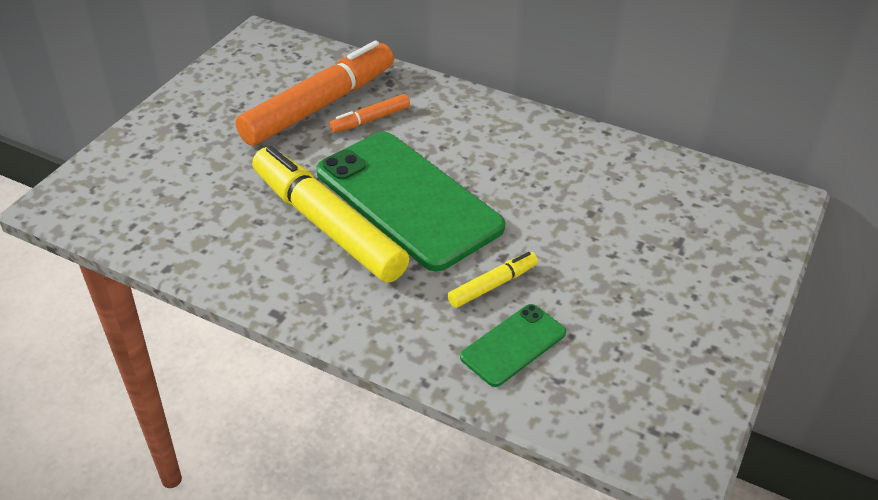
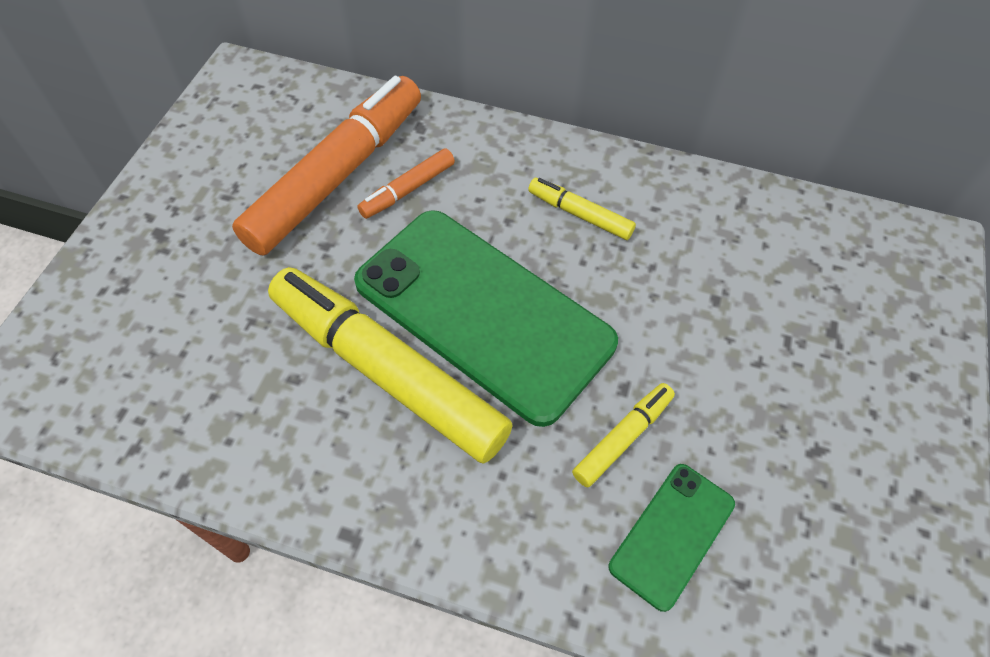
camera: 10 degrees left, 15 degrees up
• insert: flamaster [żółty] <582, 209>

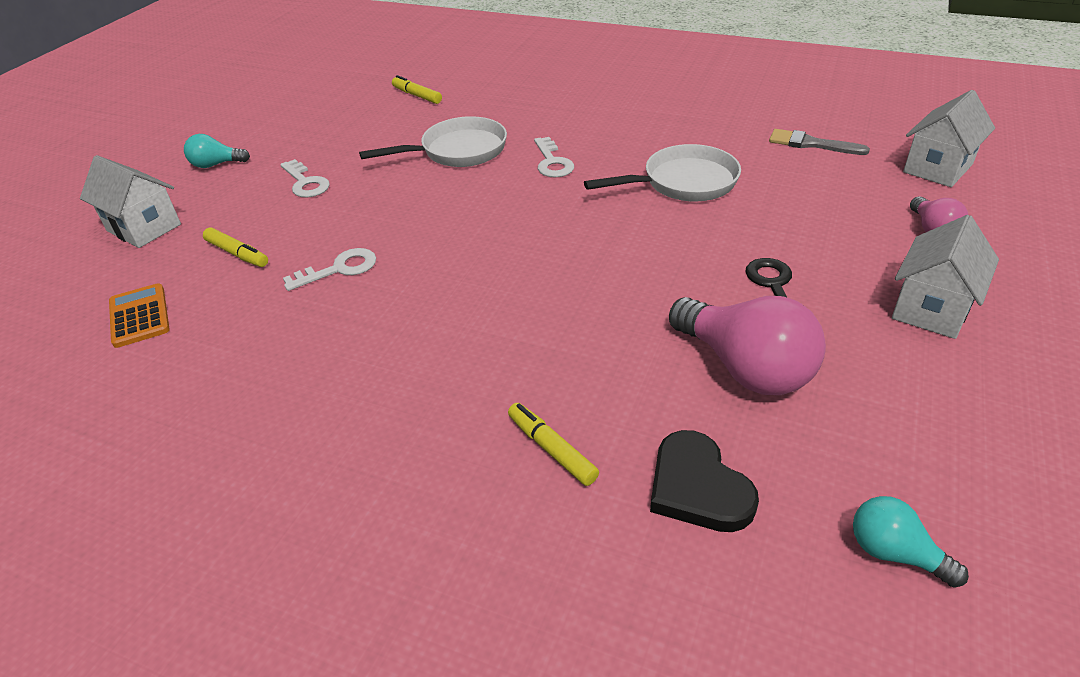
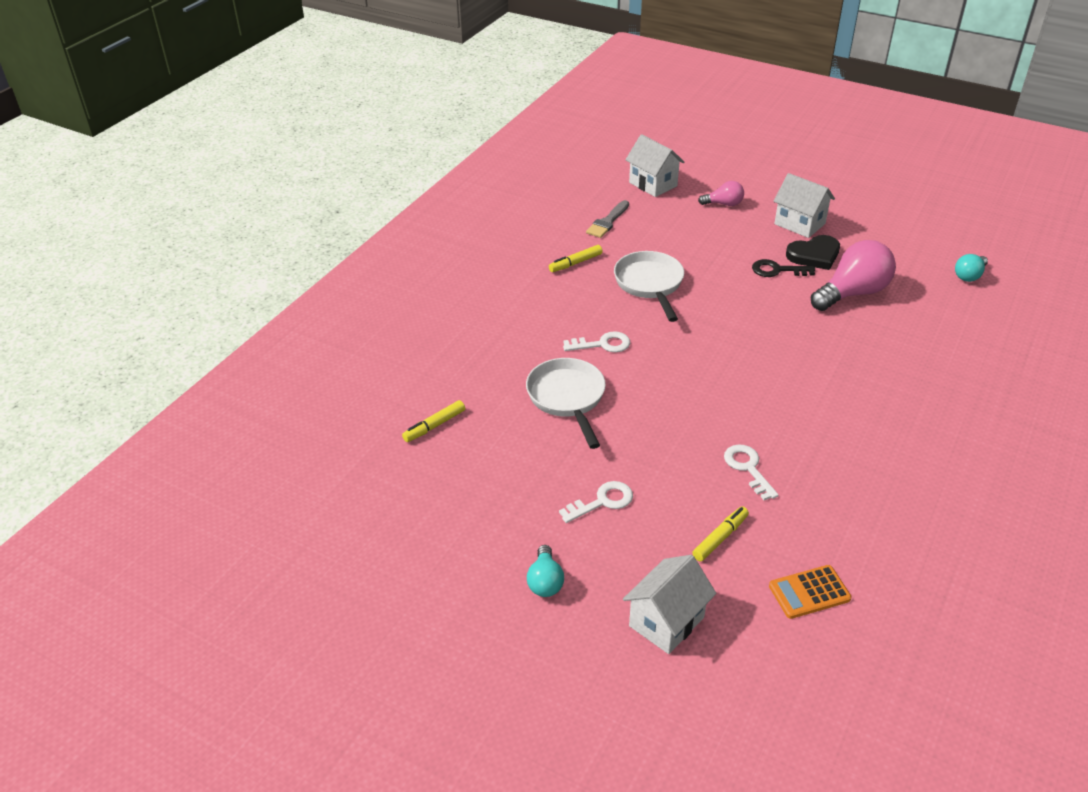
camera: 85 degrees left, 0 degrees up
• move: flamaster [żółty] <553, 444> to <576, 258>
• move: serce [czarny] <704, 481> to <813, 252>

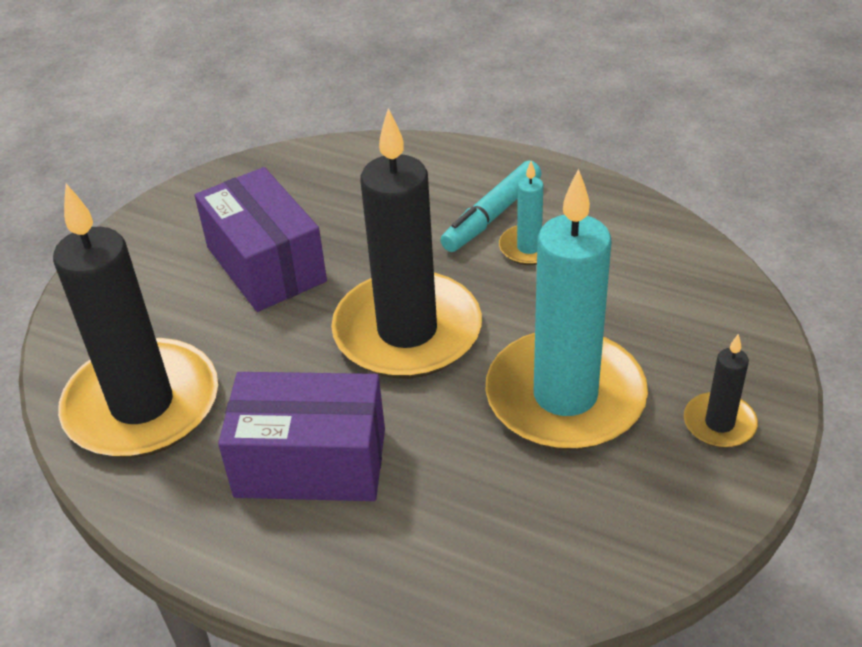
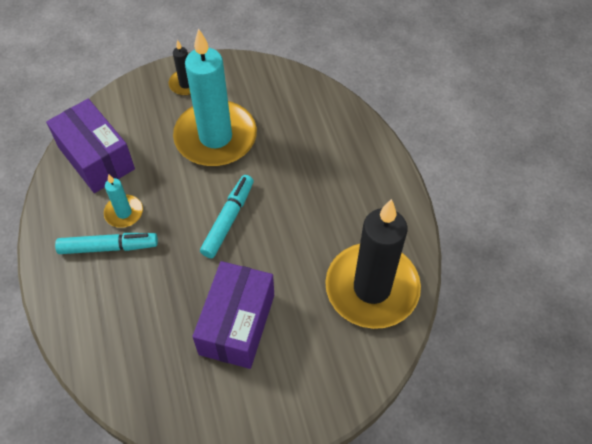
camera: 135 degrees left, 15 degrees up
• move: pudełko [fioletowy] <301, 436> to <90, 146>
• replace: świeca [czarny] <406, 243> to flamaster [turkusowy] <227, 216>

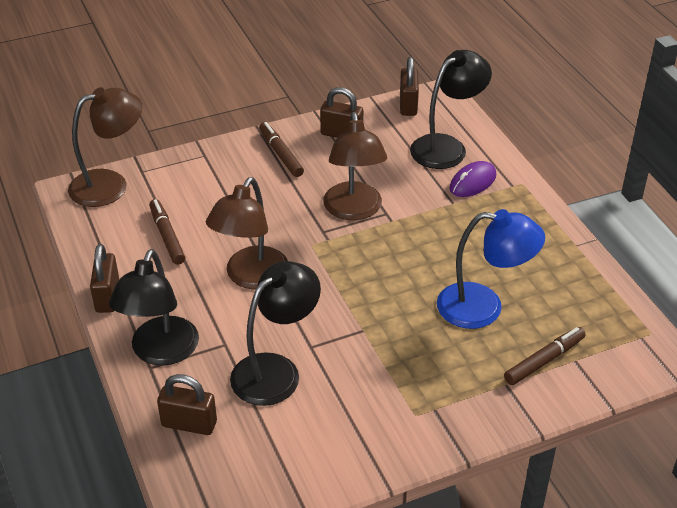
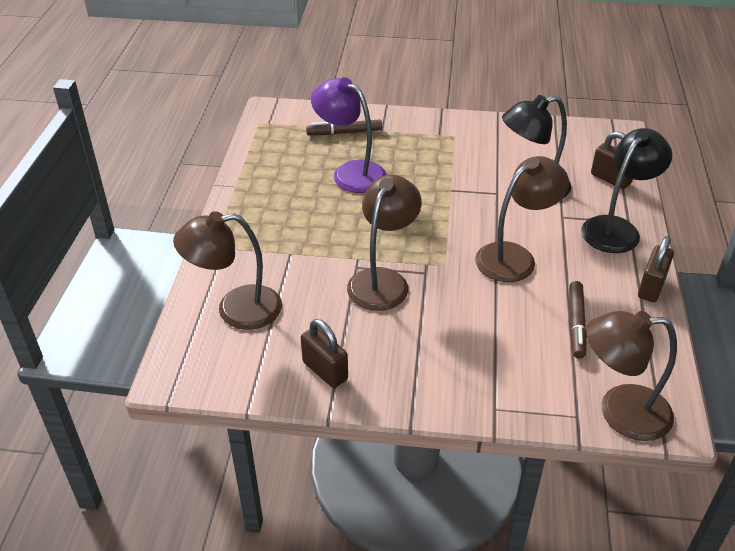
camera: 150 degrees left, 0 degrees up
• delete: flamaster [brązowy] <281, 149>
• delete: kłódka [brązowy] <409, 86>
• delete: myszka [fioletowy] <472, 179>
• recolor: lampka [czarny] <451, 109> to lampka [brązowy] <227, 270>
• recolor: lampka [niebieski] <491, 269> to lampka [fioletowy] <349, 135>

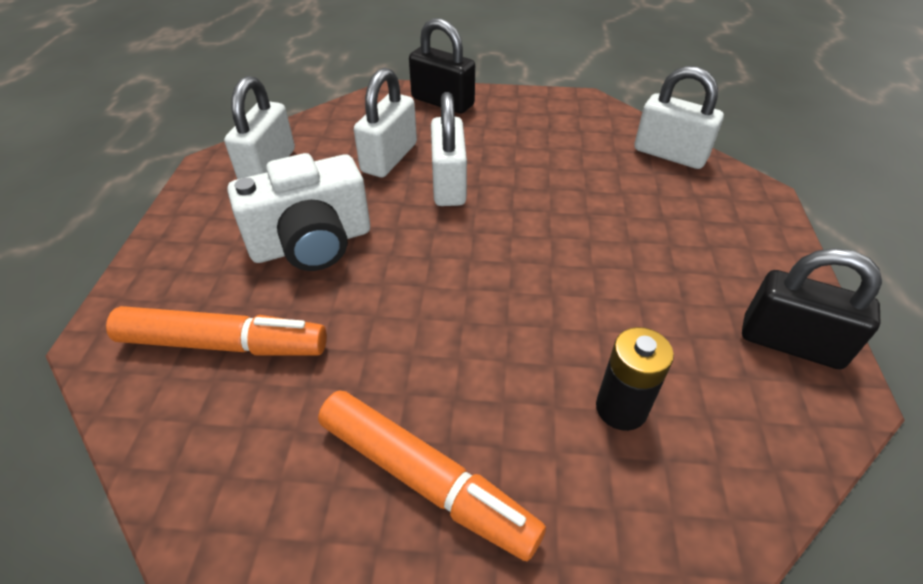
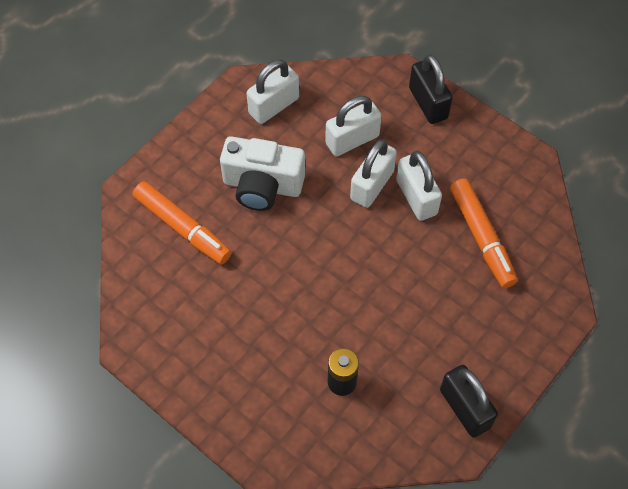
camera: 35 degrees right, 15 degrees up
• move: flamaster [pomarańczowy] <432, 476> to <484, 233>
• move: kłódka [biały] <679, 117> to <419, 186>

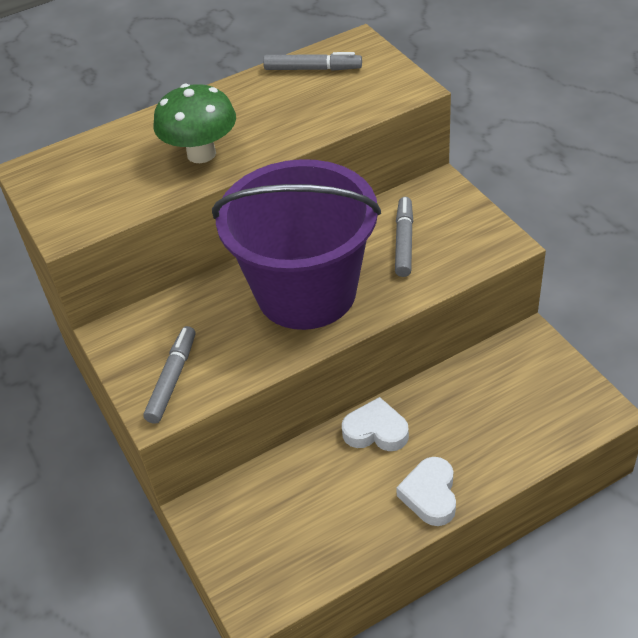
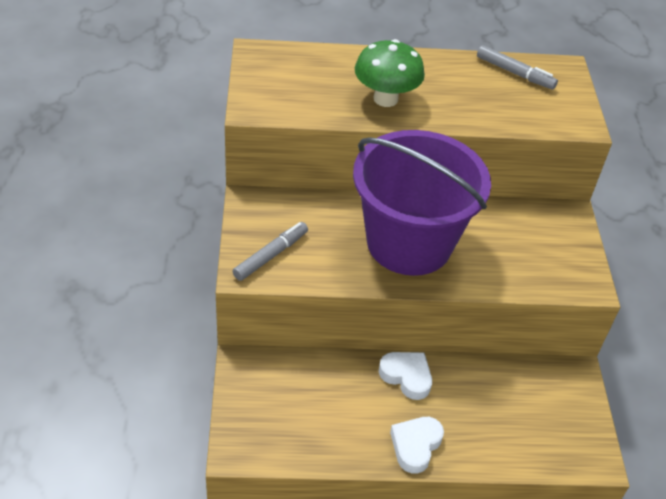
camera: 20 degrees right, 0 degrees up
• delete: flamaster [szary] <404, 237>

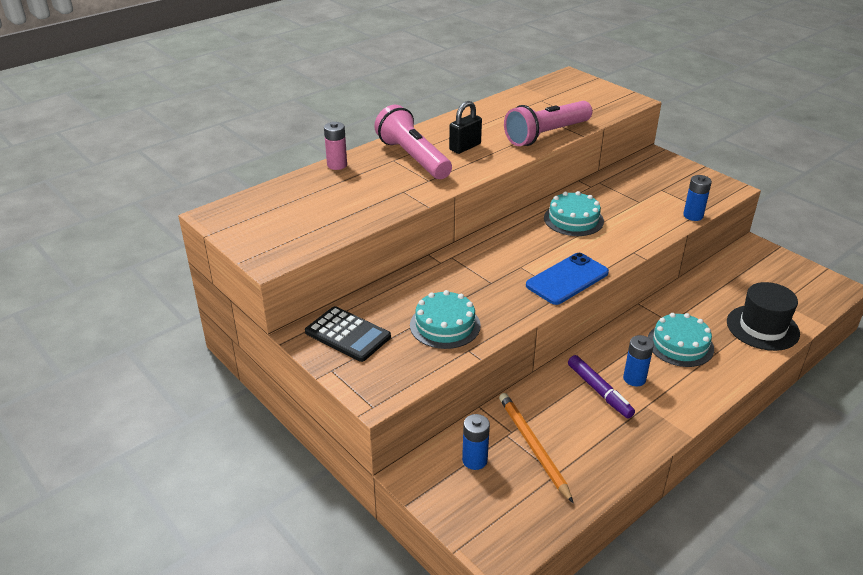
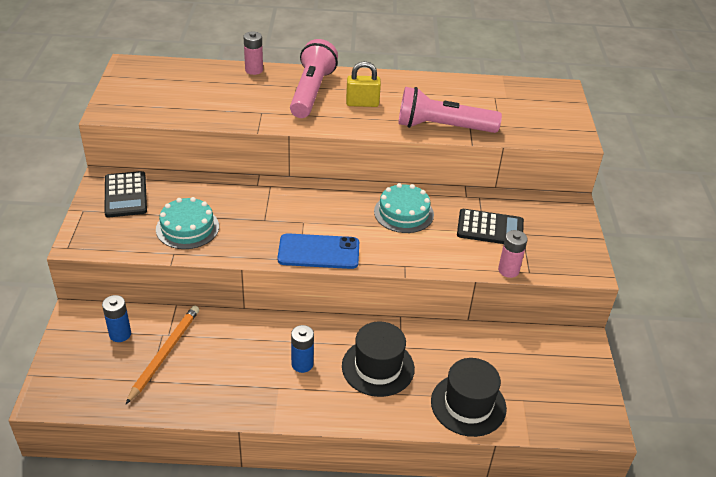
camera: 40 degrees right, 5 degrees up
• delete: flamaster [fioletowy] <601, 387>
• insert: kalkulator [czarny] <490, 226>
• replace: tort [turkusowy] <681, 340> to kapelusz [czarny] <378, 359>
• recolor: kłódka [czarny] <465, 127> to kłódka [żółty] <363, 84>
• recolor: bateria [niebieski] <697, 198> to bateria [różowy] <513, 254>

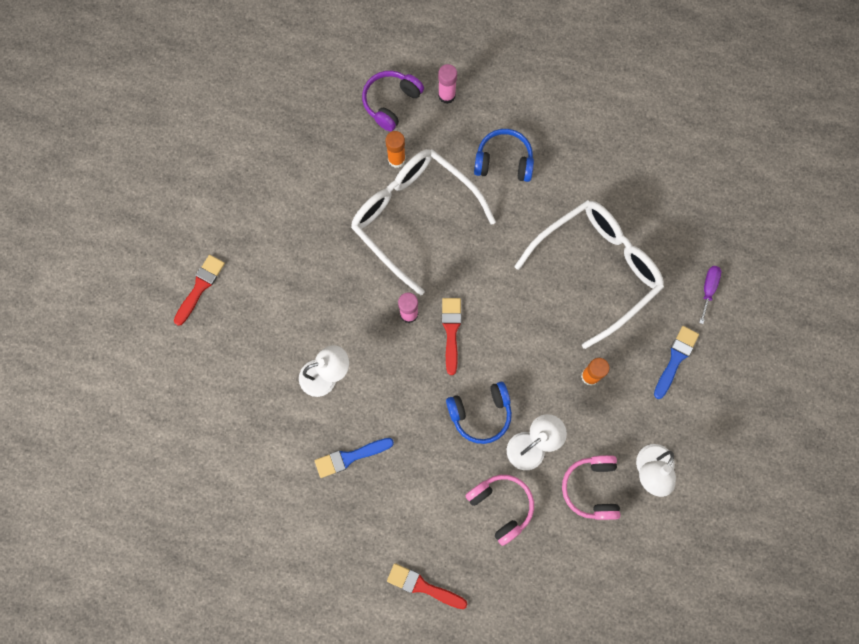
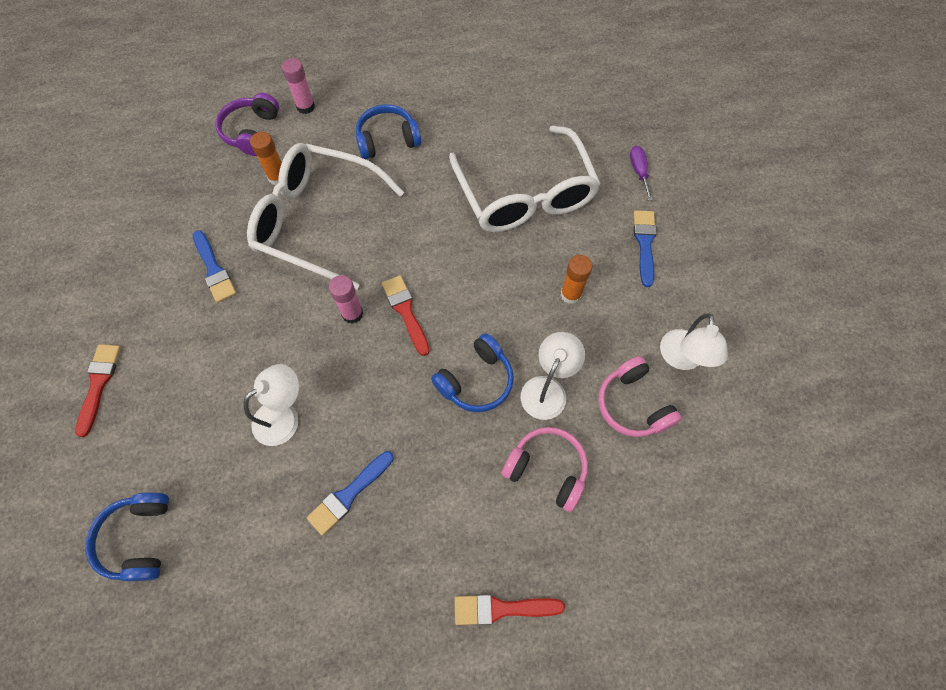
camera: 25 degrees left, 10 degrees down
• insert: słuchawki [niebieski] <127, 536>
• insert: pędzel [niebieski] <215, 266>
• rotate: okulary [biały] <589, 274> = <525, 179> 135 degrees clockwise

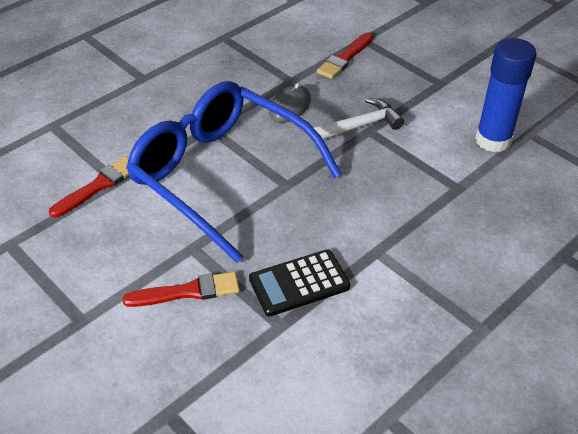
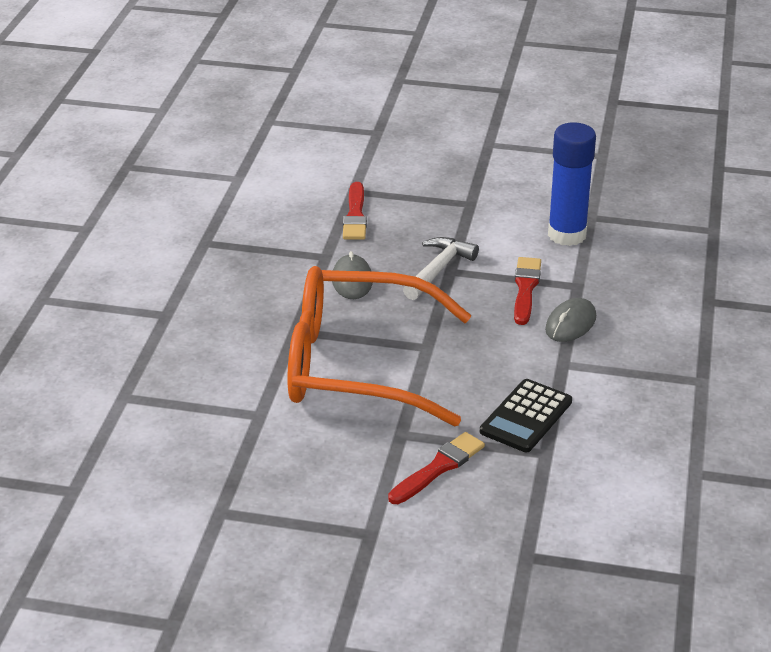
camera: 35 degrees left, 10 degrees down
• insert: myszka [szary] <570, 320>
• move: pędzel [czerwony] <89, 187> to <527, 291>
• recolor: okulary [niebieski] <234, 172> to okulary [pomarańczowy] <379, 346>

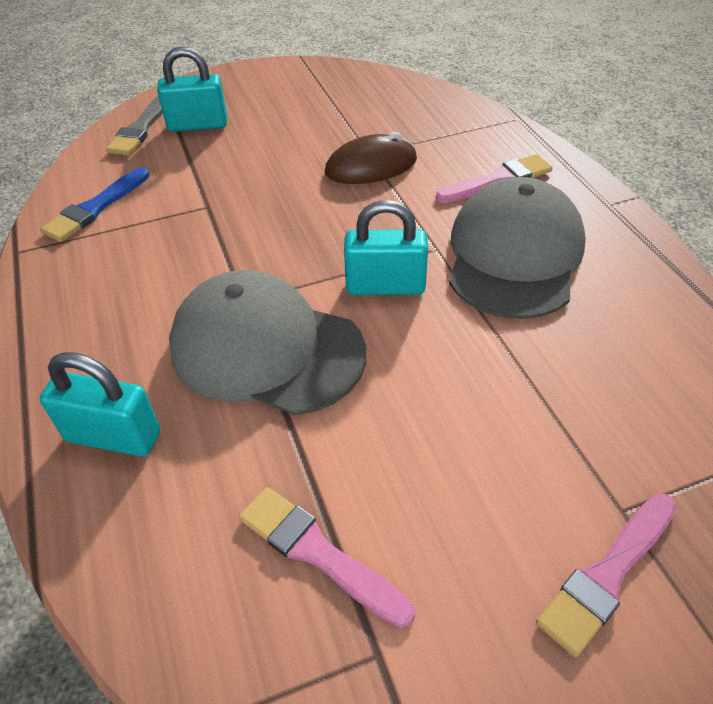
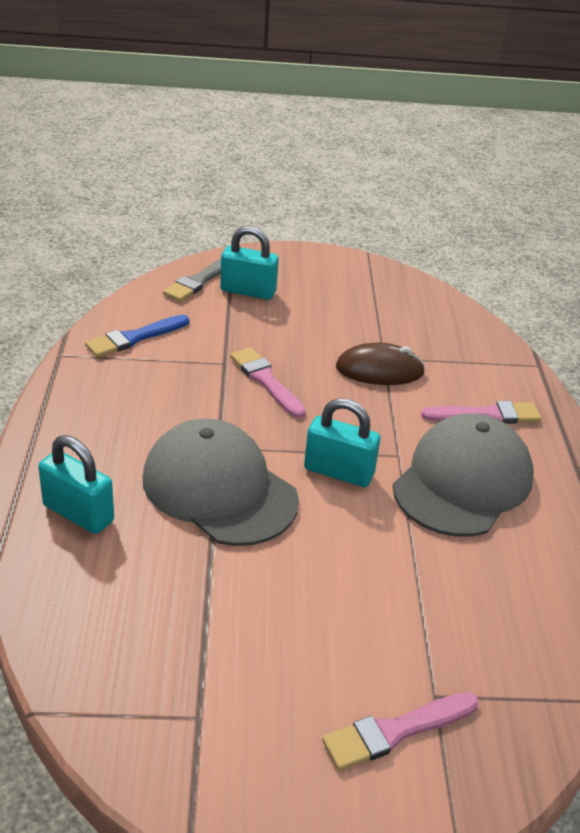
camera: 15 degrees right, 10 degrees down
• move: pędzel [różowy] <327, 557> to <268, 382>

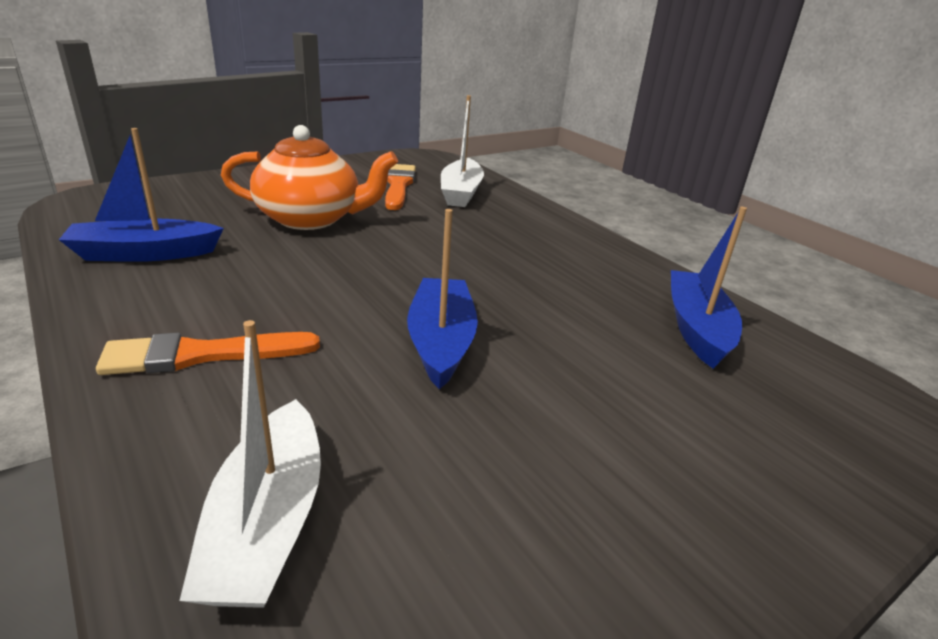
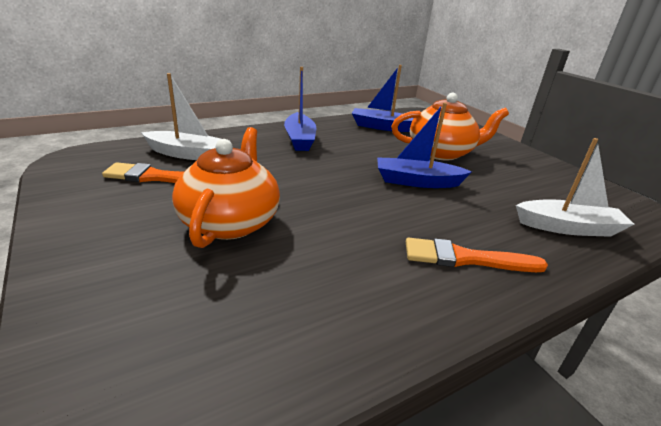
camera: 85 degrees left, 0 degrees up
• insert: imbryk [pomarańczowy] <450, 126>
• move: łódka [niebieski] <141, 195> to <300, 109>
• rotate: pędzel [pomarańczowy] <208, 353> = <477, 254> 105 degrees clockwise

